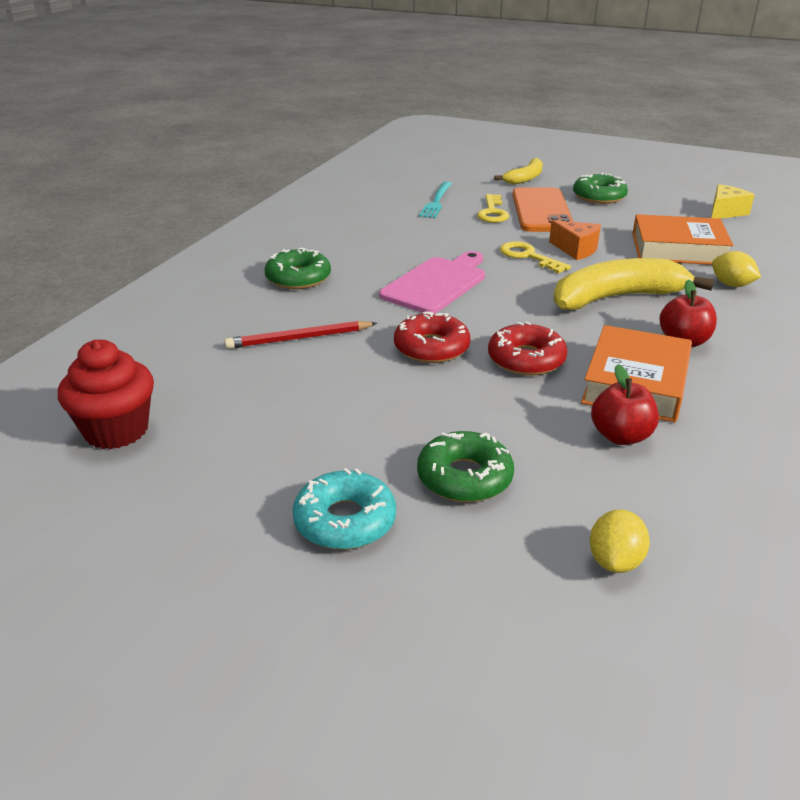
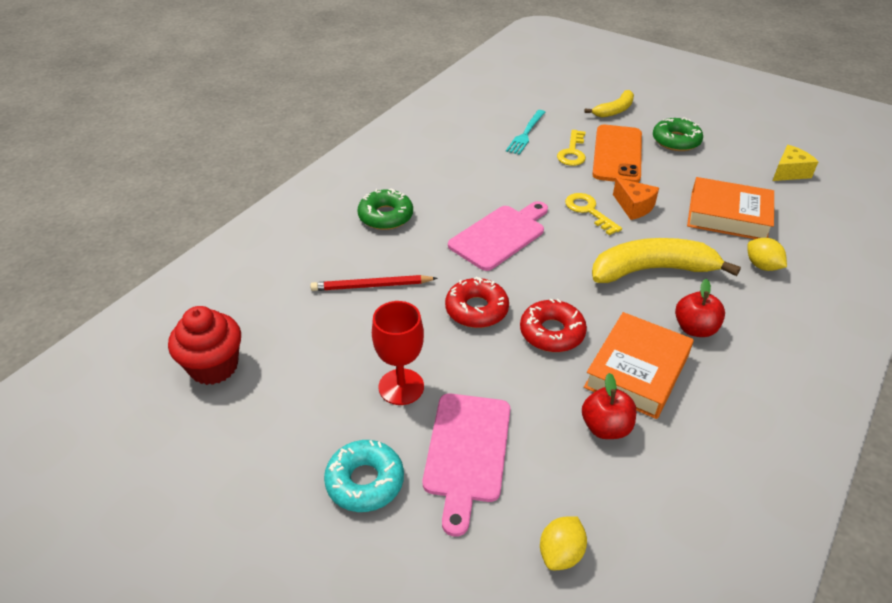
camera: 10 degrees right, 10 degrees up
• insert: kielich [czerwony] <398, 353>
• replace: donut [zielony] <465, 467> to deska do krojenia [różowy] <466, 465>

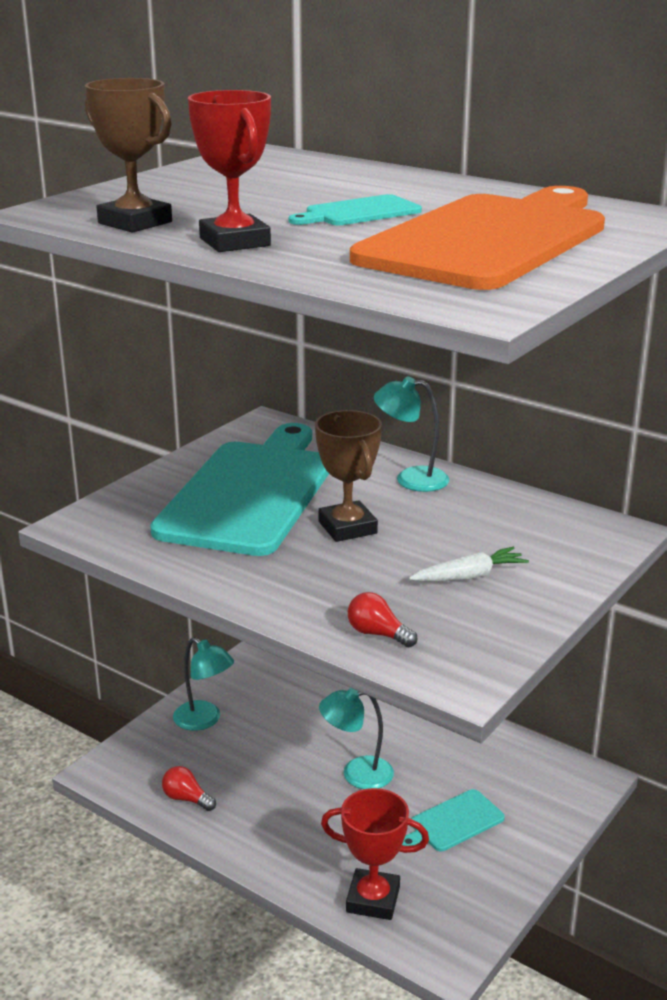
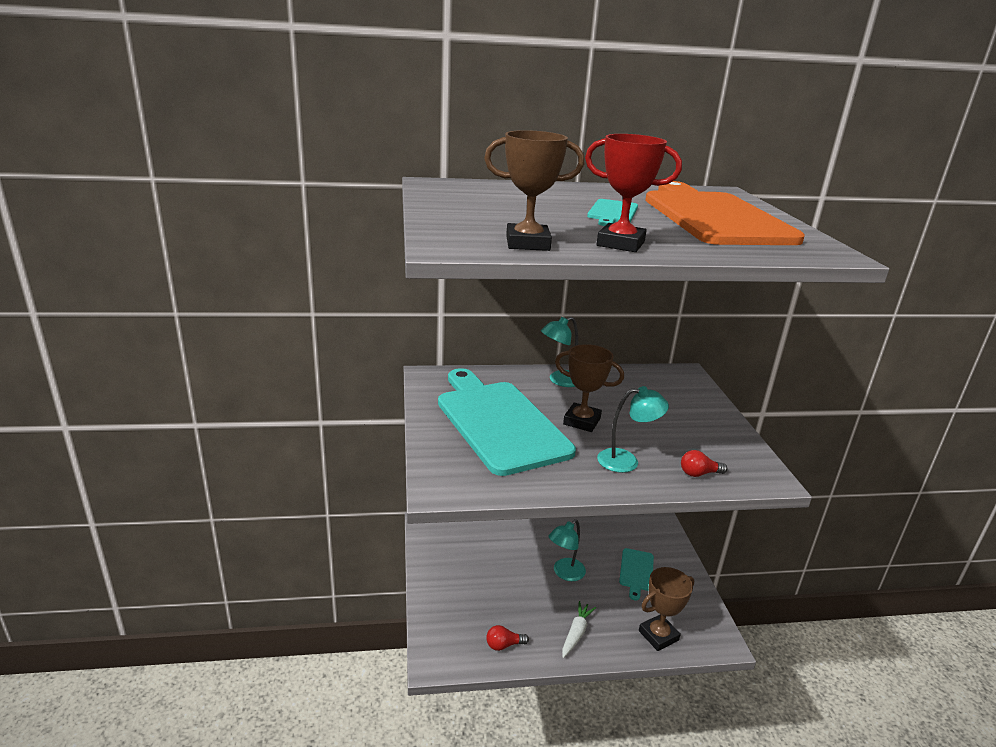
camera: 45 degrees left, 0 degrees up
• move: lampka [turkusowy] <203, 684> to <633, 429>
• move: marchewka [biały] <469, 564> to <579, 629>
• recolor: puchar [czerwony] <375, 854> to puchar [brązowy] <666, 609>

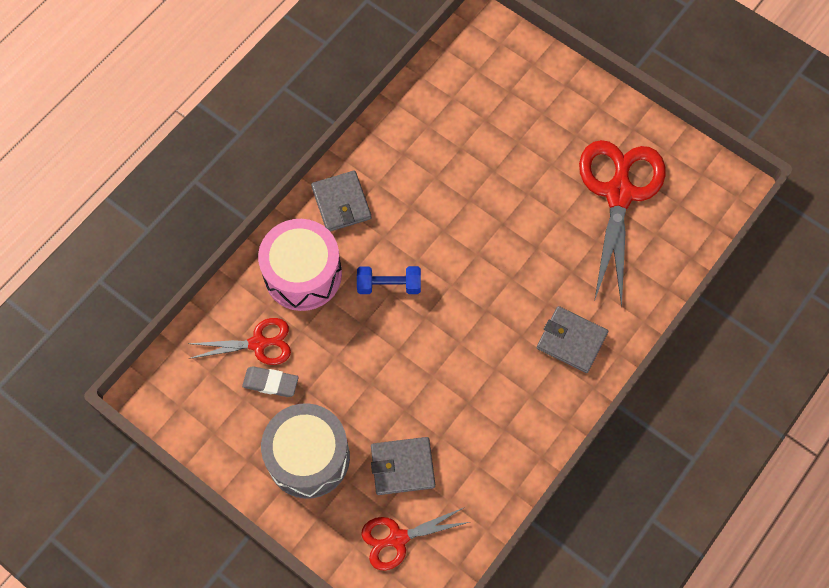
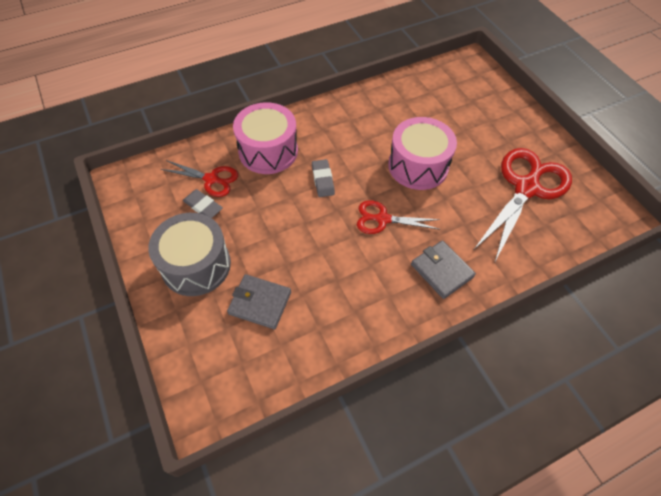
camera: 25 degrees right, 10 degrees down
• delete: portfel [szary] <341, 201>
• insert: bęben [różowy] <422, 153>
• move: nożyczki [czerwony] <415, 538> to <398, 217>
• replace: hantel [niebieski] <389, 280> to gumka do mazania [szary] <323, 178>

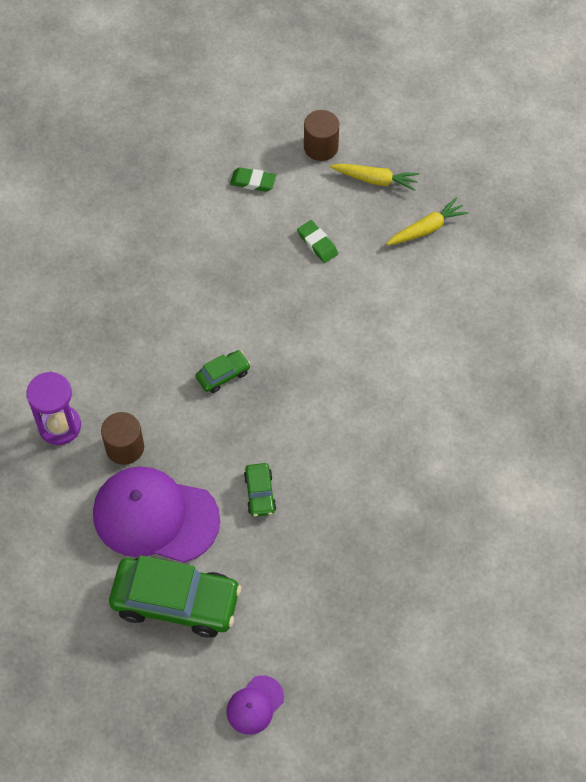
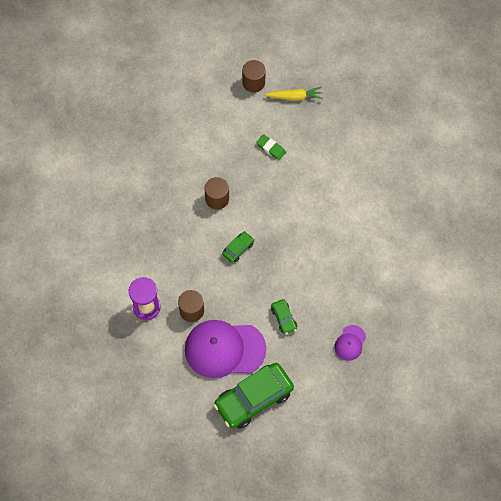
camera: 15 degrees left, 5 degrees up
• delete: gumka do mazania [zielony] <253, 179>
• delete: marchewka [żółty] <427, 221>
• insert: walec [brązowy] <217, 193>
• move: czapka [fioletowy] <255, 705> to <350, 343>
• rotate: samochód [zielony] <175, 596> = <254, 396> 150 degrees clockwise

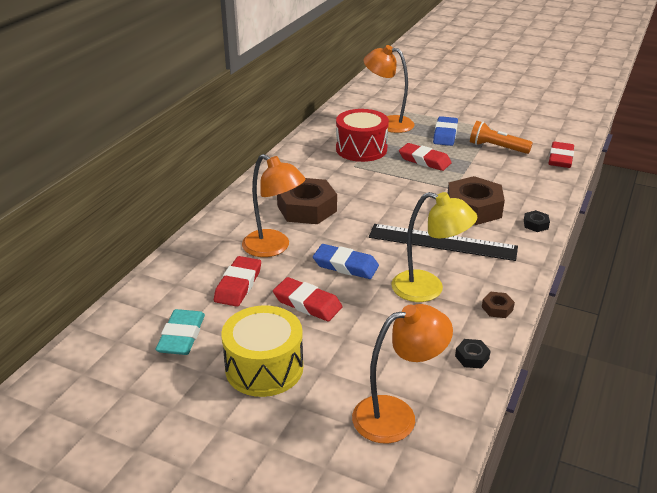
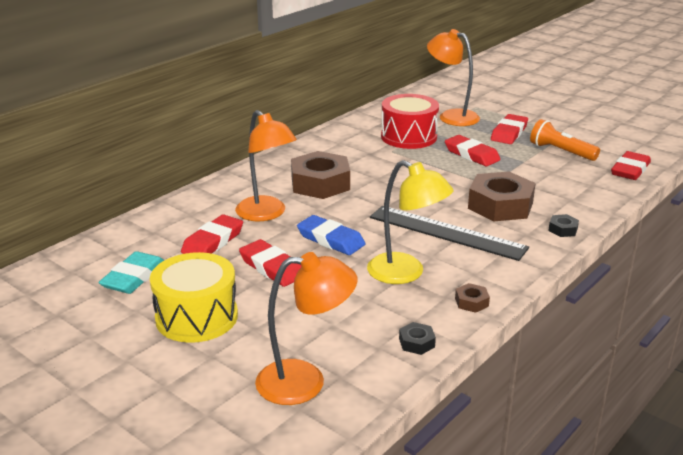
camera: 15 degrees right, 5 degrees down
• recolor: gumka do mazania [niebieski] <445, 131> to gumka do mazania [czerwony] <509, 129>

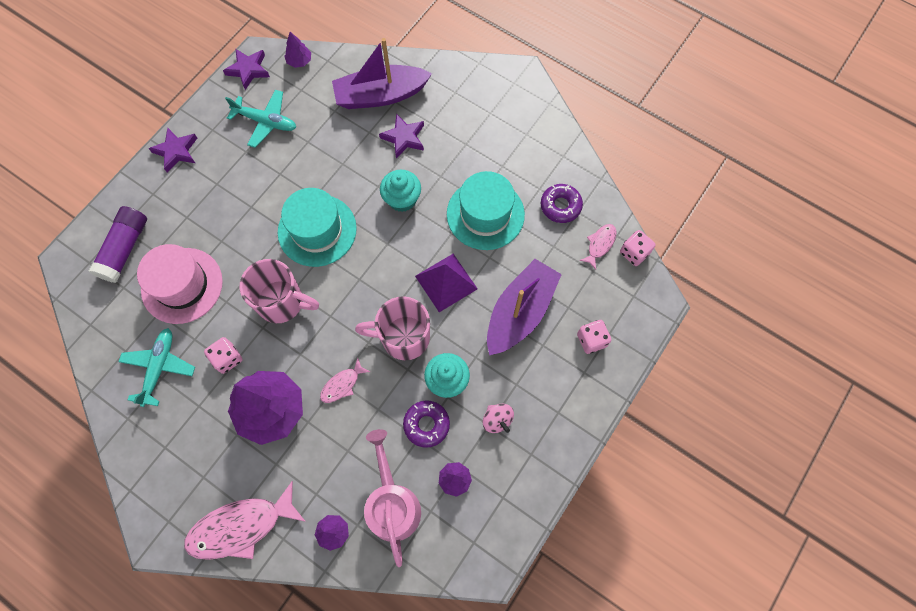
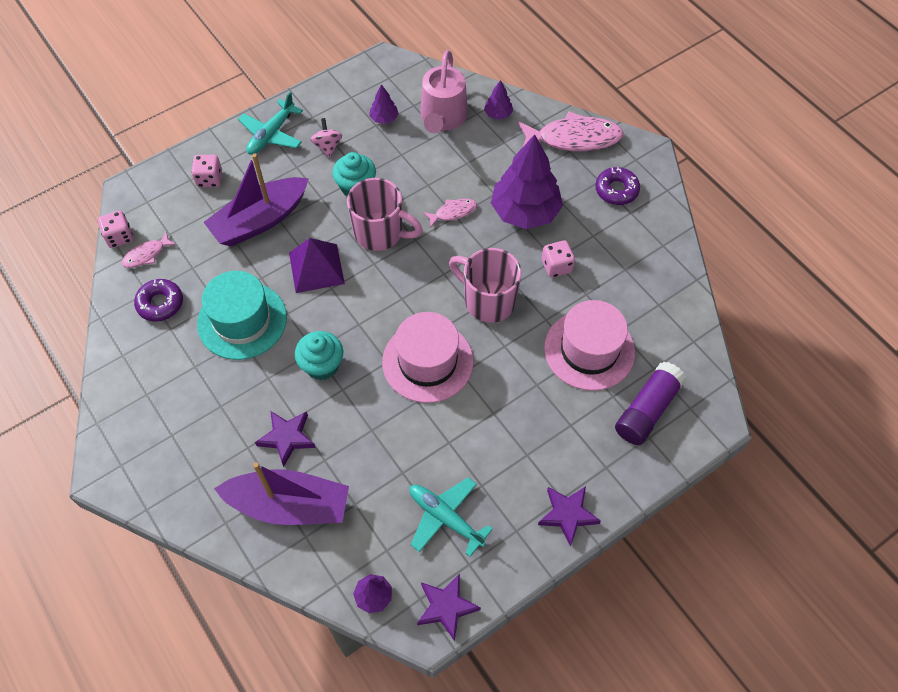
camera: 160 degrees left, 10 degrees down
• move: samolot [turkusowy] <156, 367> to <270, 123>
• move: donut [fioletowy] <426, 424> to <617, 186>
• recolor: kapelusz [turkusowy] <317, 227> to kapelusz [różowy] <428, 357>

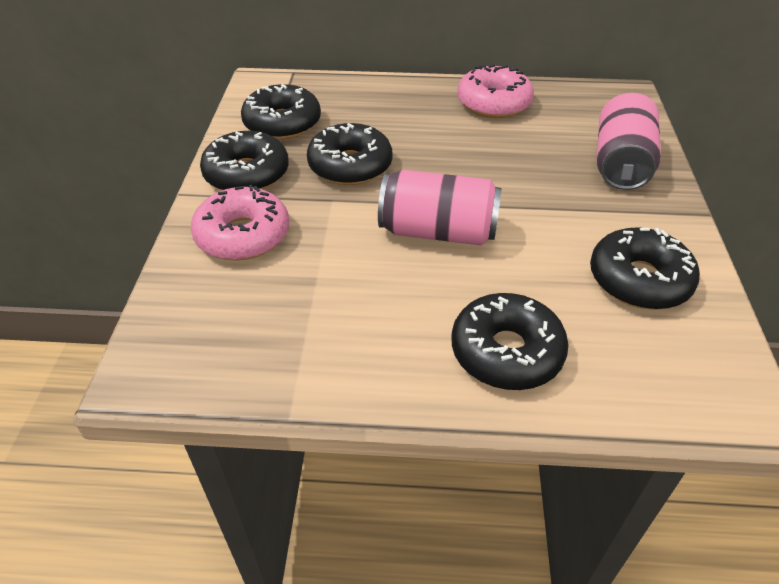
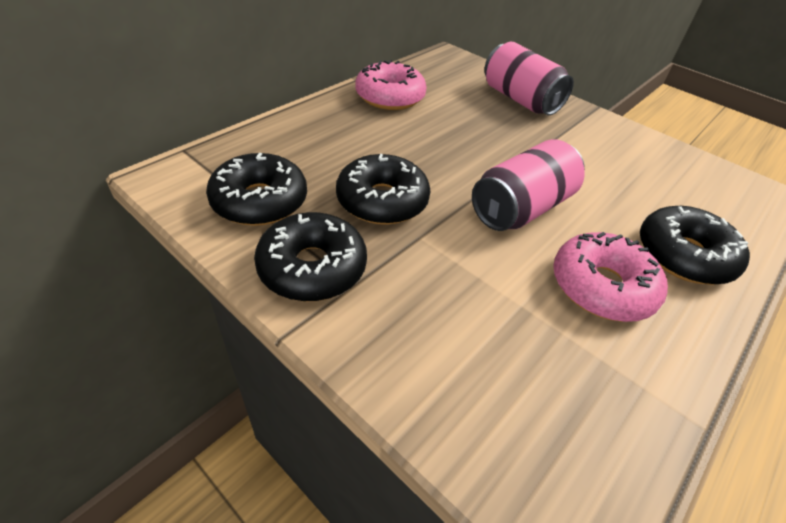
camera: 55 degrees left, 0 degrees up
• delete: donut [czarny] <645, 268>
• move: donut [różowy] <240, 222> to <610, 277>

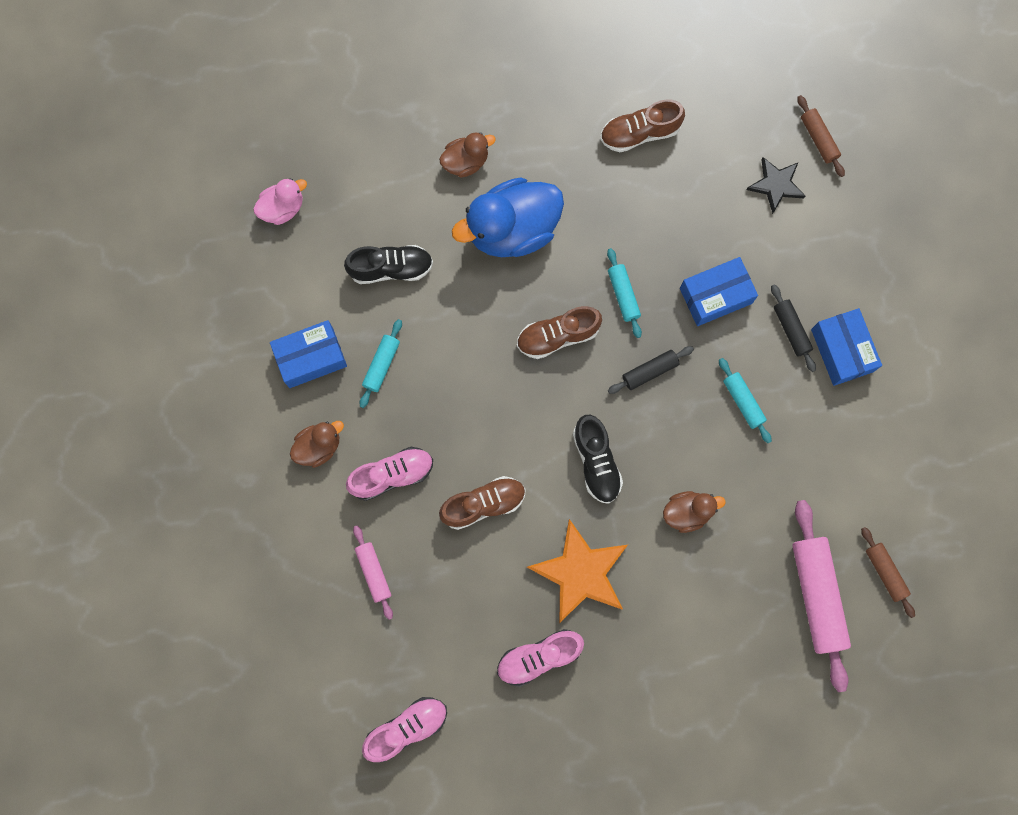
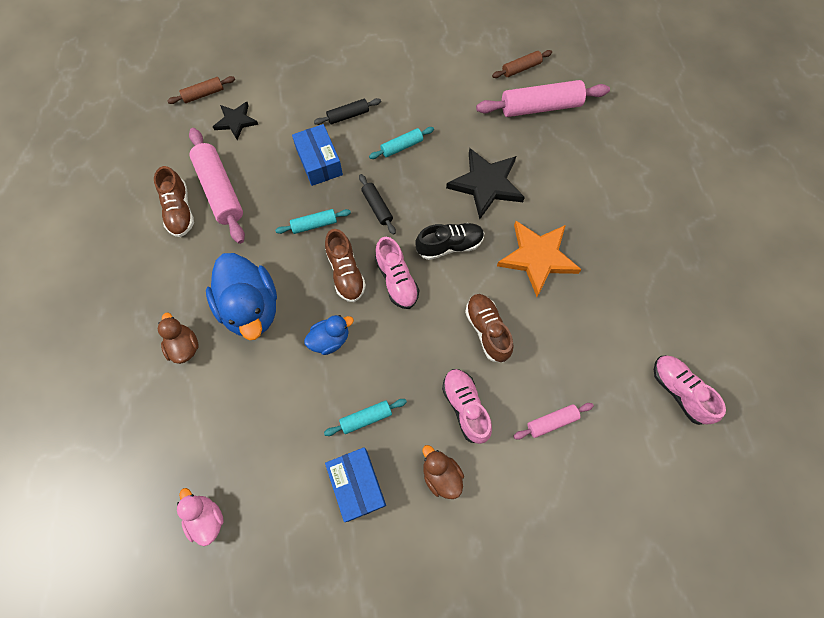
camera: 90 degrees left, 10 degrees down
• delete: but [czarny] <388, 264>
• delete: pudełko [niebieski] <846, 347>
• insert: wałek do ciasta [różowy] <217, 186>
• insert: kaczka [niebieski] <329, 335>
• move: but [różowy] <540, 658> to <397, 273>
• replace: kaczka [brązowy] <694, 512> to gwiazda [czarny] <485, 183>
• rotate: wałek do ciasta [turkusowy] <381, 363> = <365, 417> 45 degrees counterclockwise

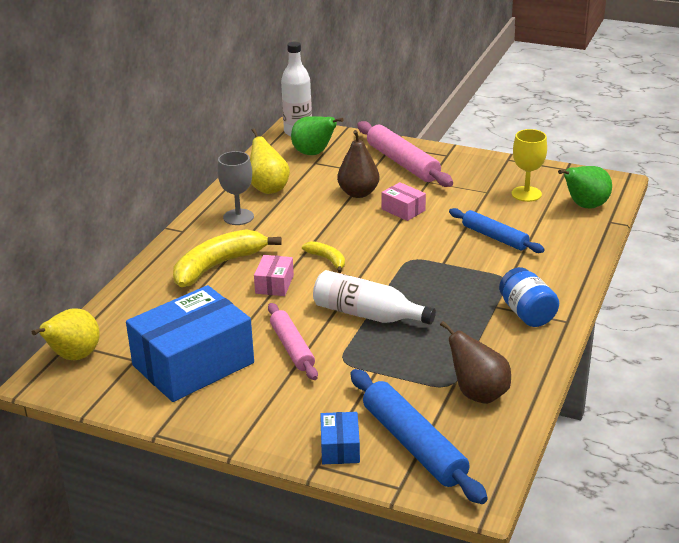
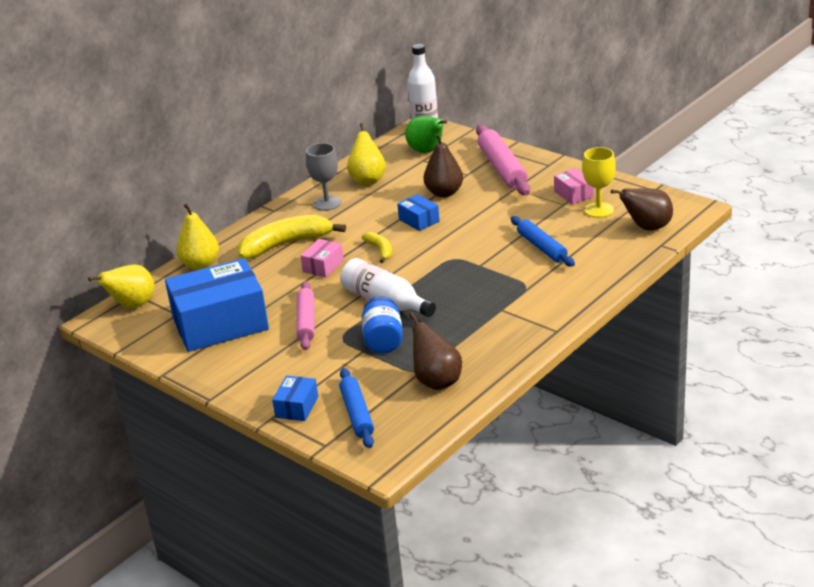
camera: 20 degrees right, 0 degrees up
• insert: gruszka [żółty] <197, 236>
• insert: pudełko [niebieski] <418, 212>
• move: pudełko [różowy] <404, 201> to <574, 186>
• move: słoik [niebieski] <529, 297> to <382, 324>
• recolor: gruszka [zielony] <585, 187> to gruszka [brązowy] <642, 209>
• resize: wałek do ciasta [niebieski] <419, 436> = <356, 408> x0.66

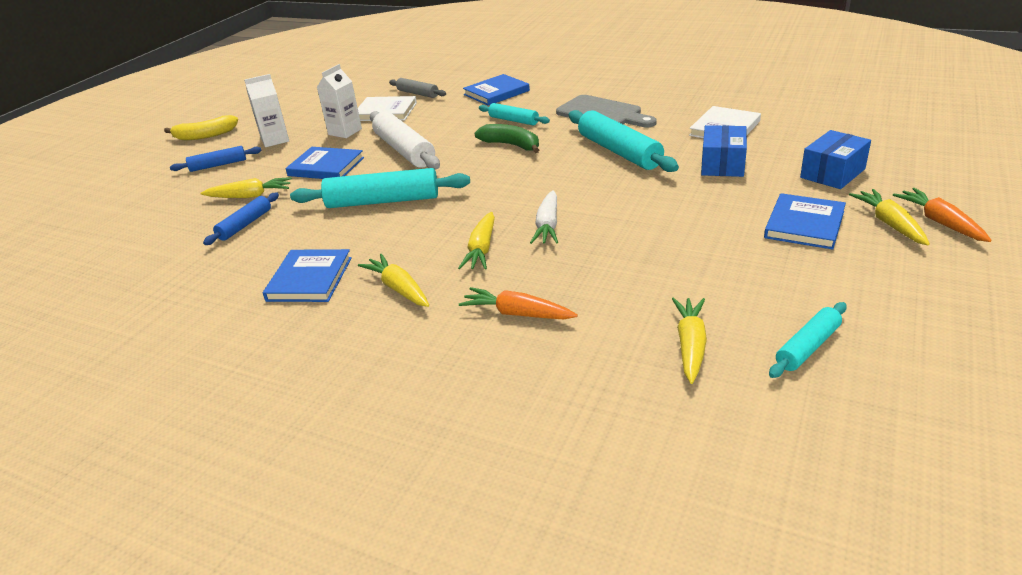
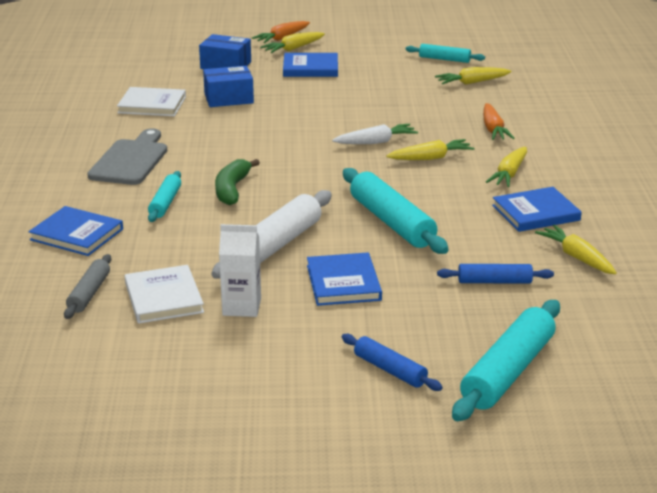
camera: 120 degrees left, 5 degrees down
• delete: banan [żółty] <201, 127>
• delete: karton mleka [biały] <266, 110>
• move: marchewka [żółty] <246, 187> to <576, 249>
• move: wałek do ciasta [turkusowy] <624, 141> to <506, 360>

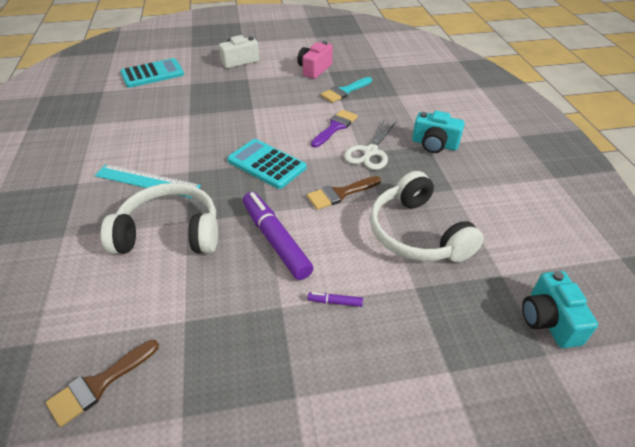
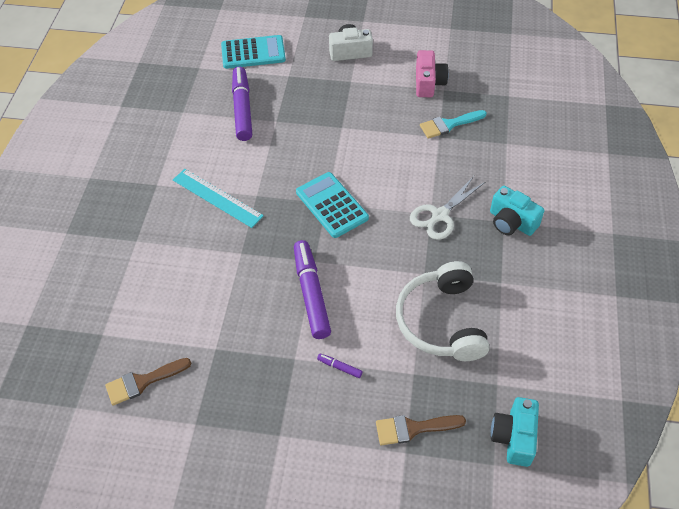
camera: 20 degrees right, 10 degrees up
• delete: słuchawki [biały] <159, 218>
• delete: pędzel [fioletowy] <334, 129>
• insert: flamaster [fioletowy] <242, 104>
• move: pędzel [brązowy] <344, 193> to <421, 430>
• rotate: aparat fotograficzny [różowy] <315, 60> = <432, 73> 135 degrees clockwise

